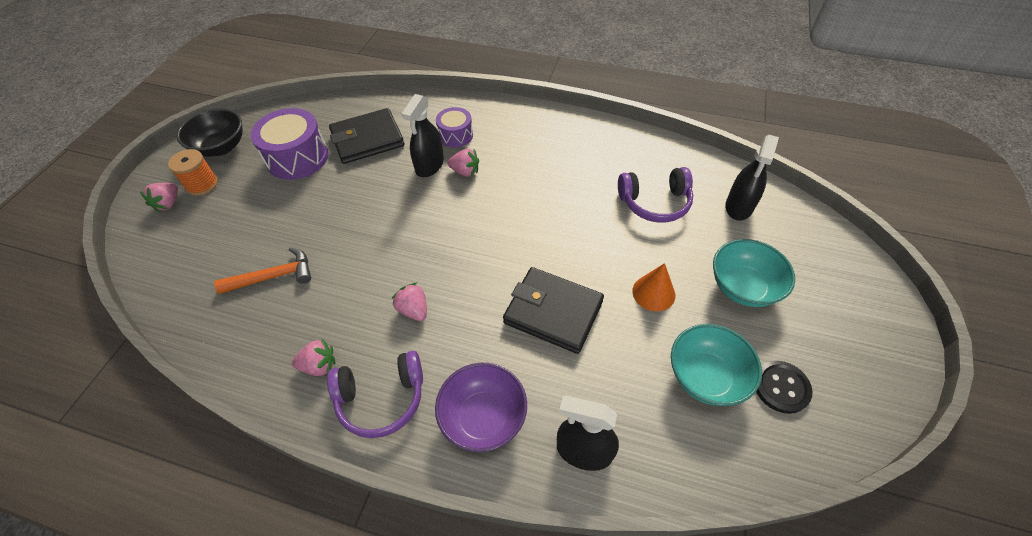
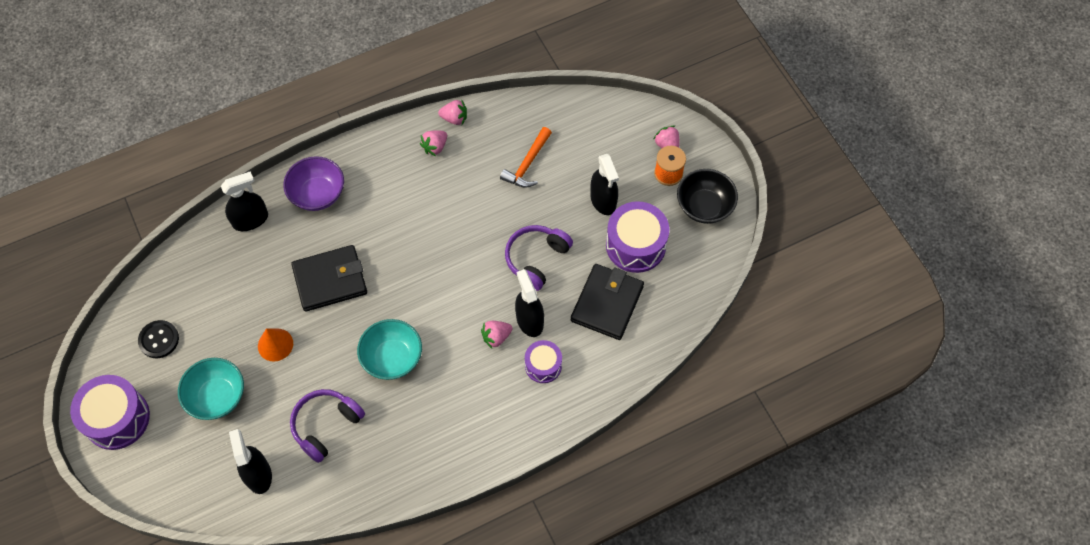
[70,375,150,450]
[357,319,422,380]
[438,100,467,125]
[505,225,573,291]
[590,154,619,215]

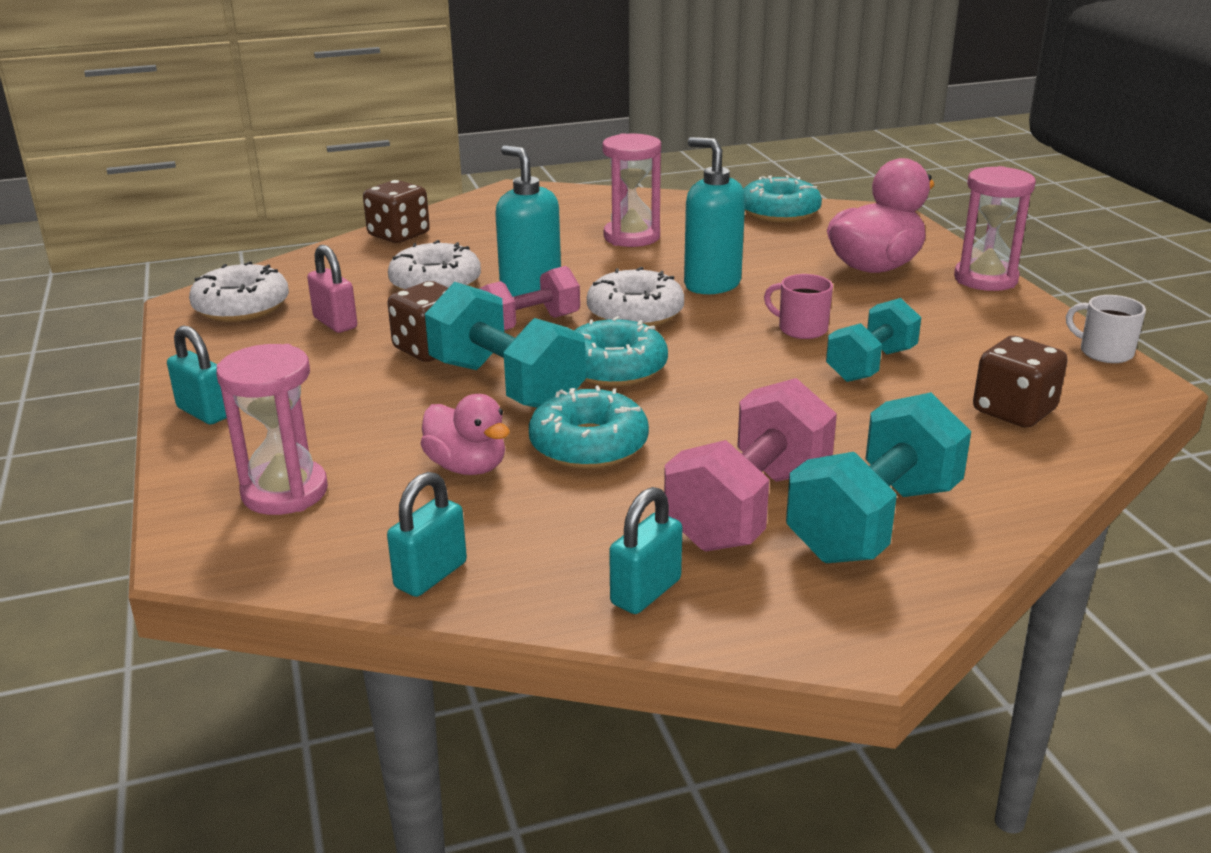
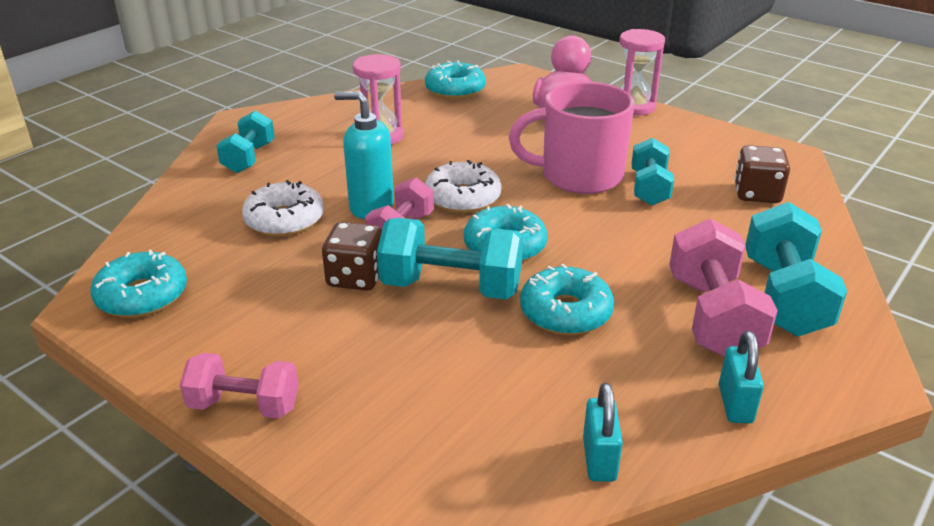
[90,250,187,318]
[180,353,299,419]
[216,110,275,173]
[509,81,635,194]
[216,344,328,515] (first image)
[307,245,357,333] (first image)
[363,180,430,243] (first image)
[420,394,510,475] (first image)
[684,137,745,294] (first image)
[1066,295,1146,363] (first image)

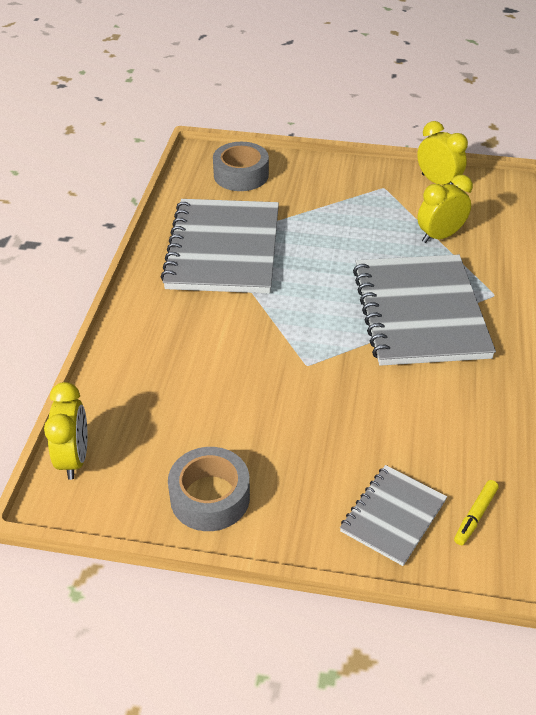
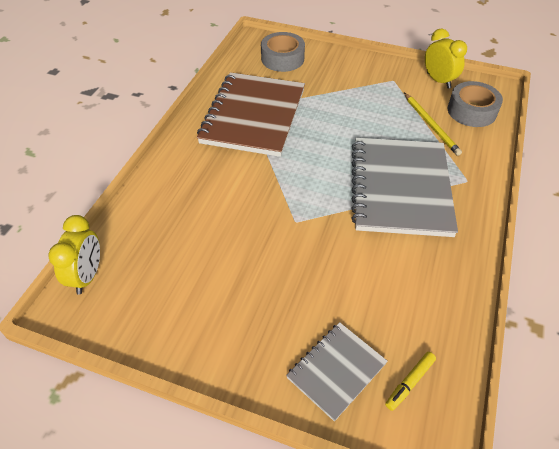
[197,72,305,157]
[404,93,462,156]
[448,81,503,127]

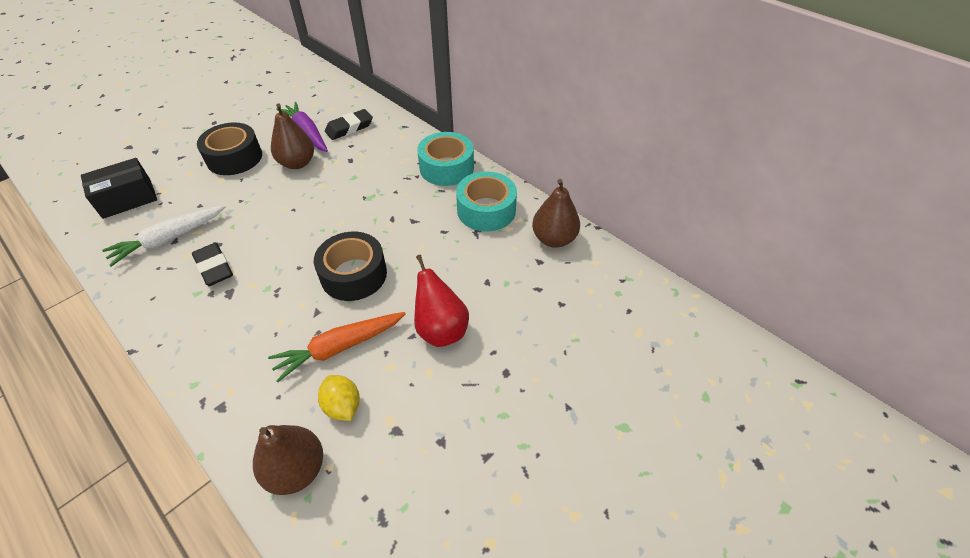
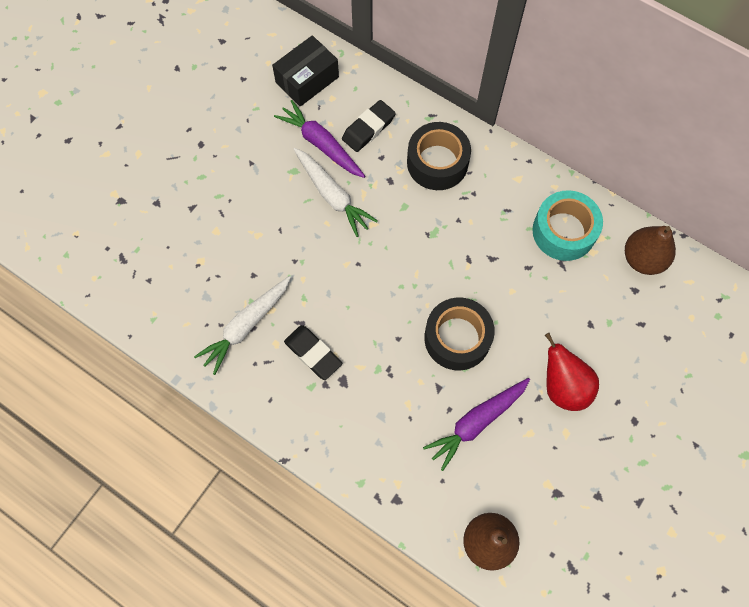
[272,35,339,107]
[294,148,378,237]
[407,122,471,190]
[423,378,530,471]
[318,375,360,421] (first image)
[417,132,474,186] (first image)

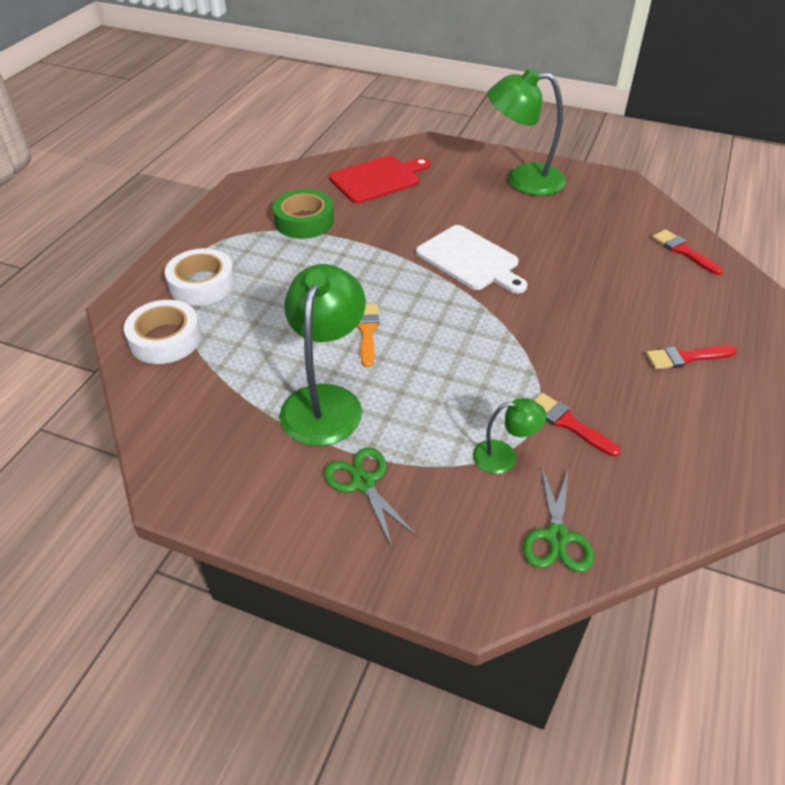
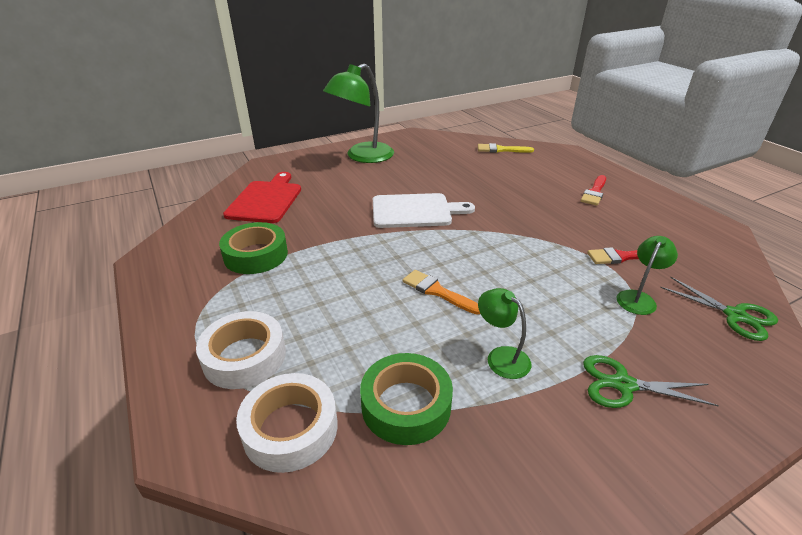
[360,353,453,445]
[478,143,534,153]
[478,288,531,379]

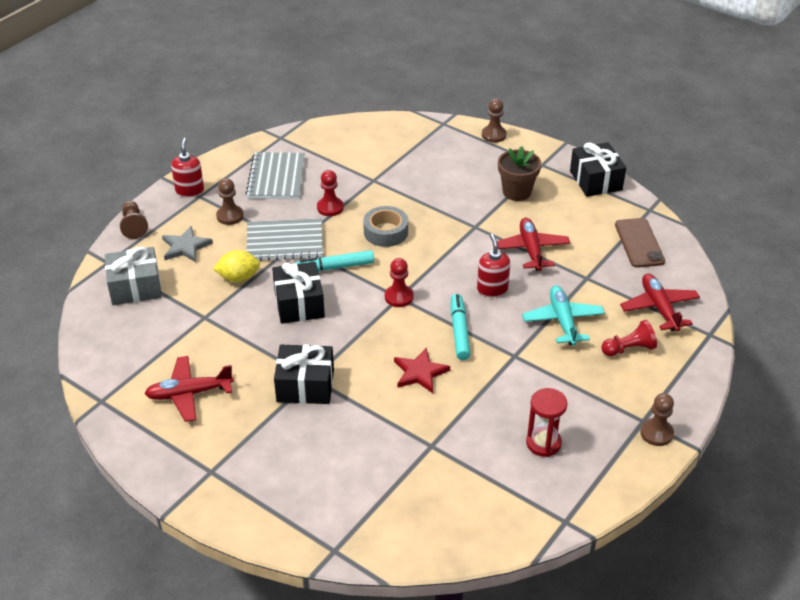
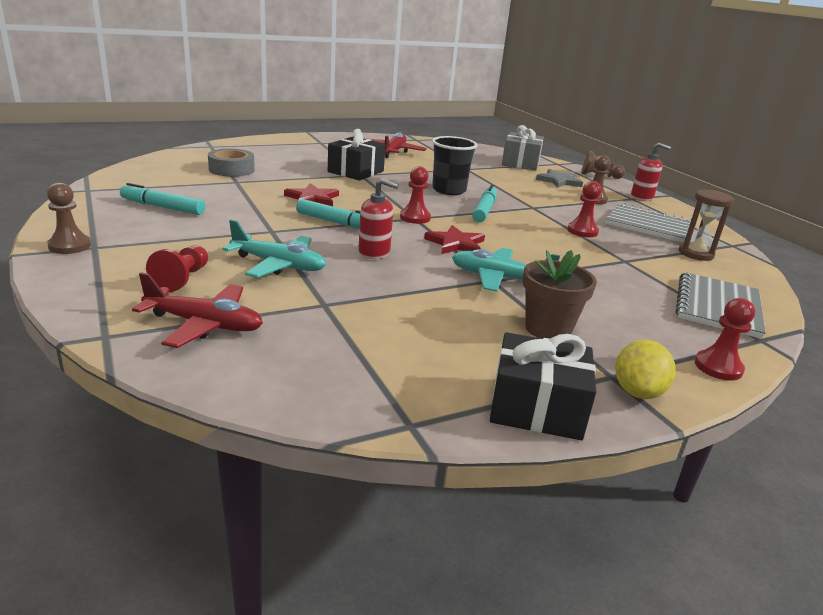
[120,183,205,215]
[208,149,255,177]
[424,225,485,254]
[432,136,477,195]
[452,248,560,292]
[615,339,676,399]
[676,272,766,339]
[679,190,734,261]
[695,298,755,381]
[493,218,570,271] (first image)
[615,218,665,268] (first image)

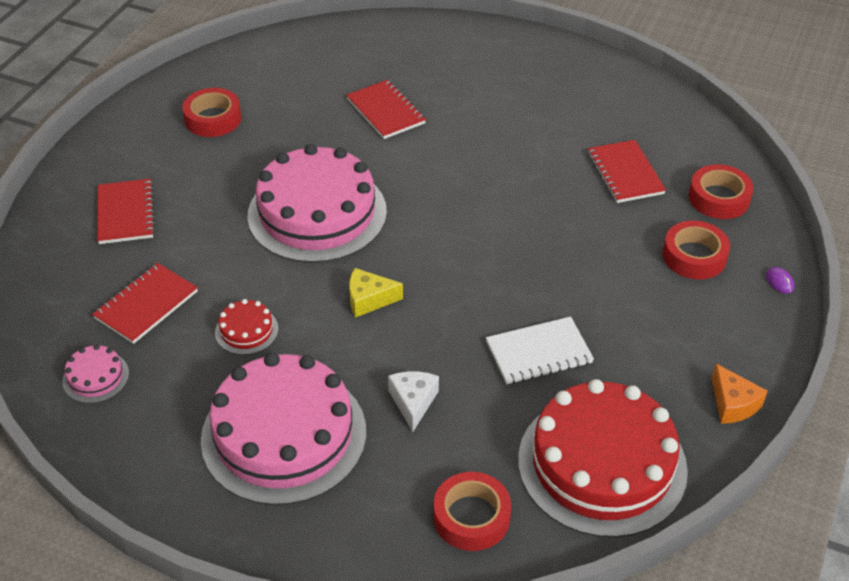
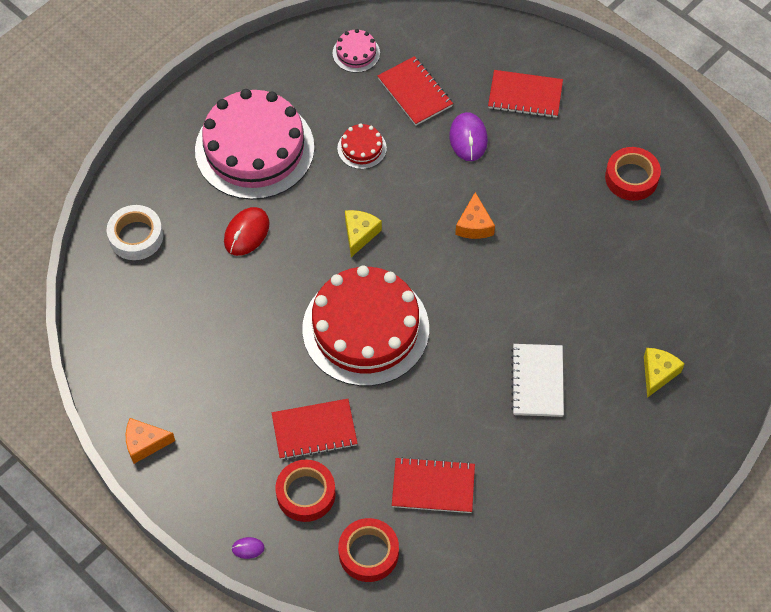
[107,205,163,260]
[224,207,270,256]
[272,399,358,460]
[302,265,429,386]
[450,112,488,161]
[455,192,495,239]
[511,344,564,417]
[644,348,684,398]

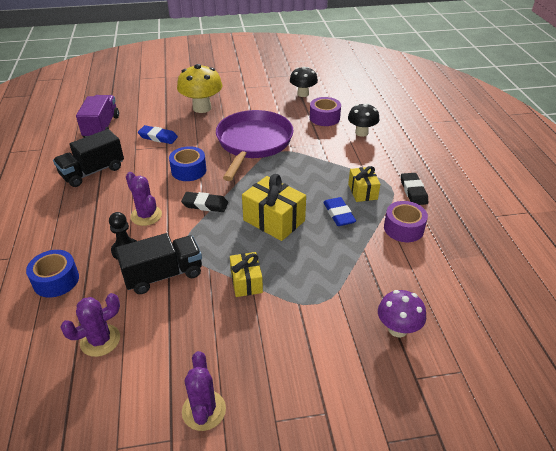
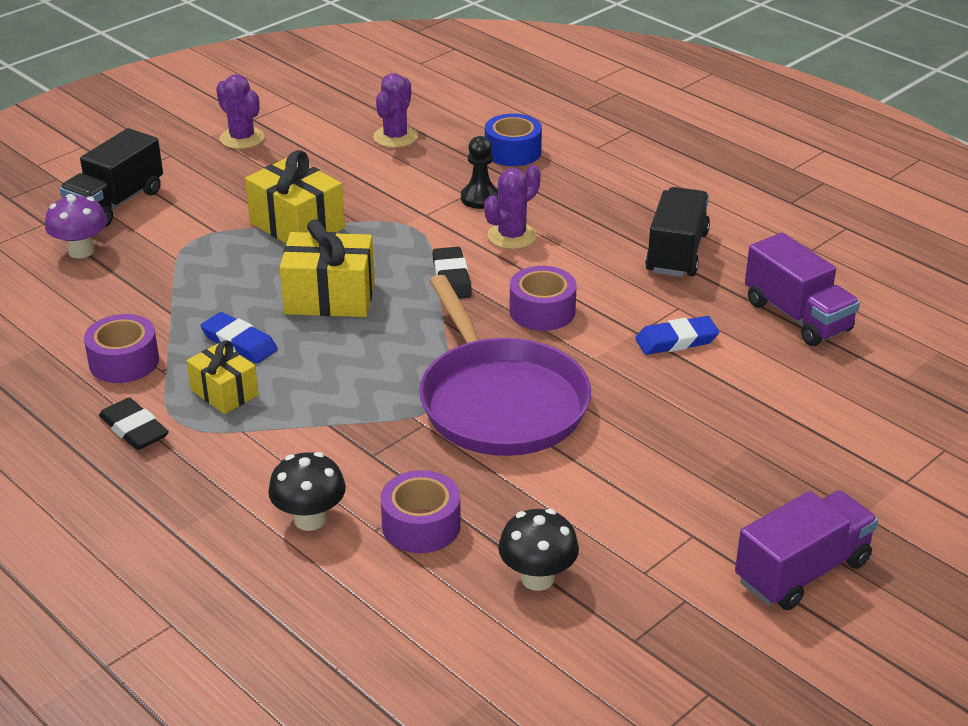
[59,128,163,227]
[245,150,345,244]
[432,247,472,299]
[484,165,541,249]
[509,266,577,331]
[735,490,878,610]
[177,64,222,113] (first image)

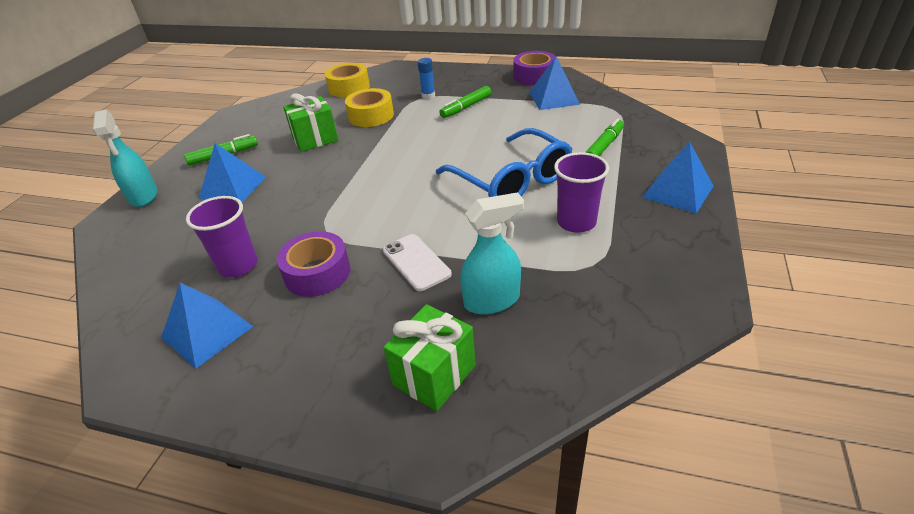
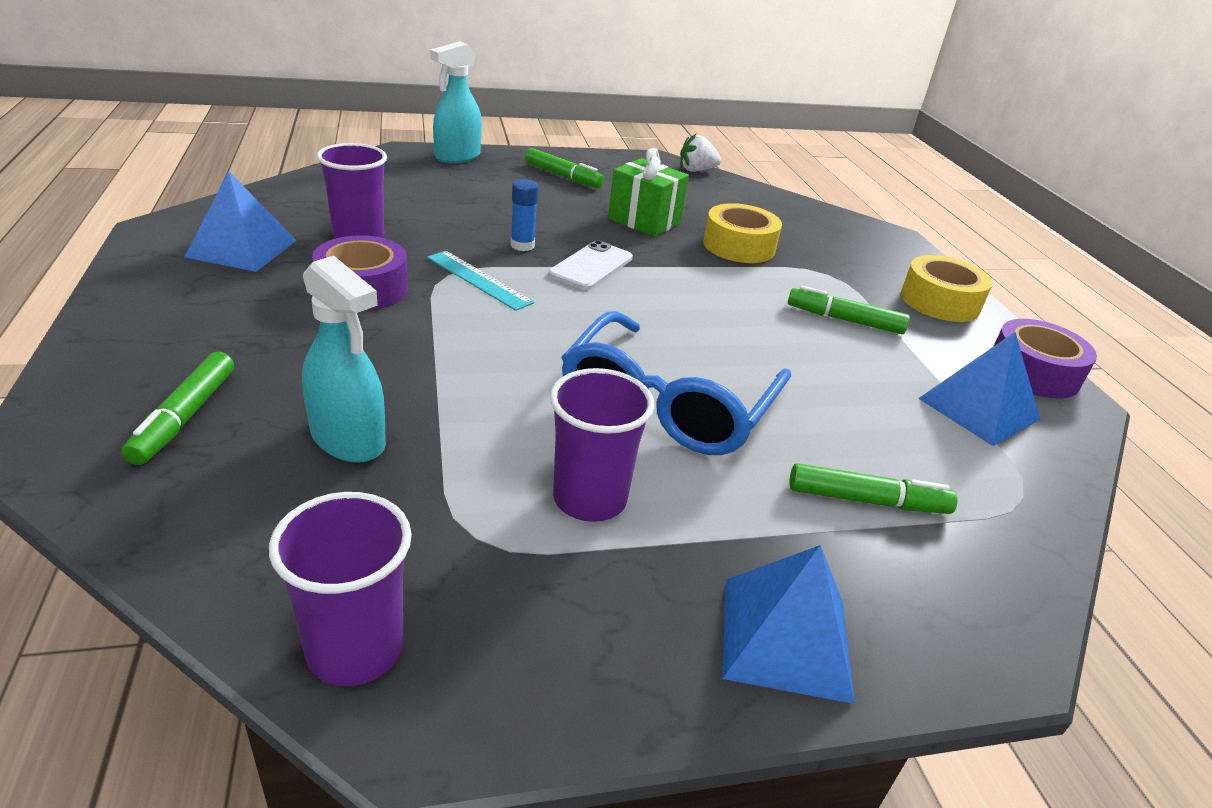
[122,352,234,465]
[269,492,412,686]
[427,251,534,311]
[510,179,538,251]
[548,240,633,290]
[680,133,721,172]
[901,255,993,322]
[199,143,266,202] (first image)

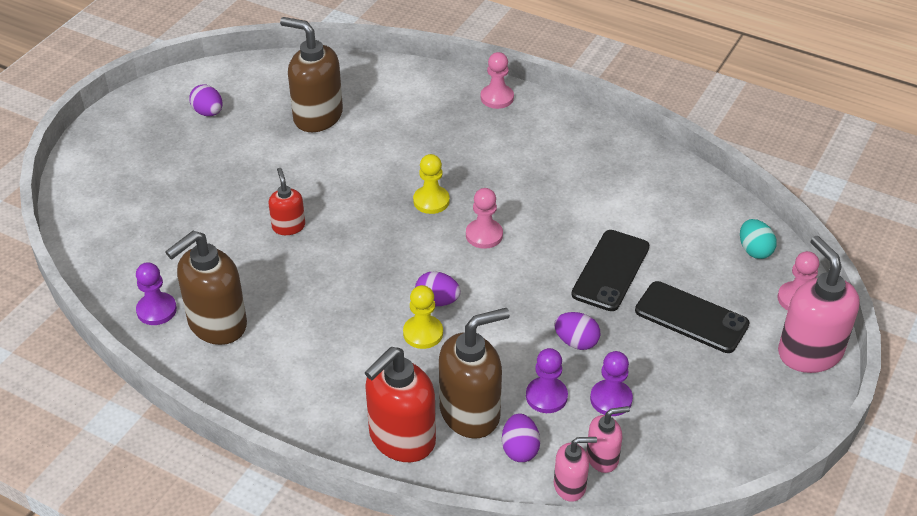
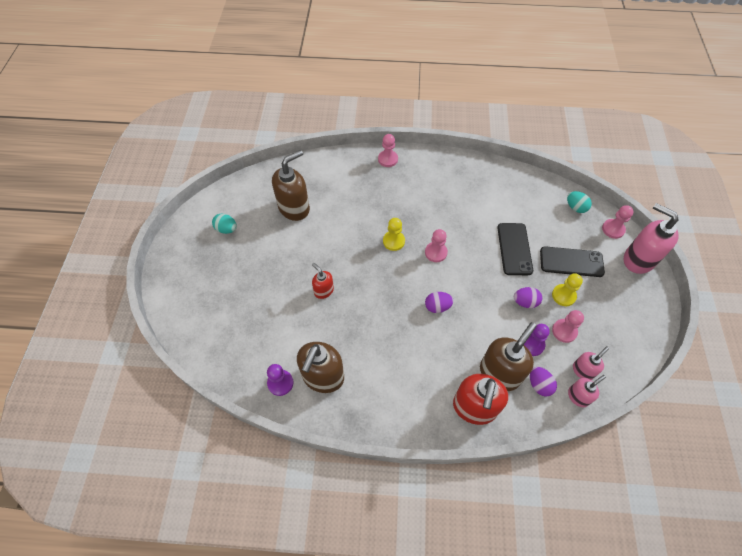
[212,213,237,234]
[272,150,310,221]
[552,273,583,306]
[552,310,584,343]

